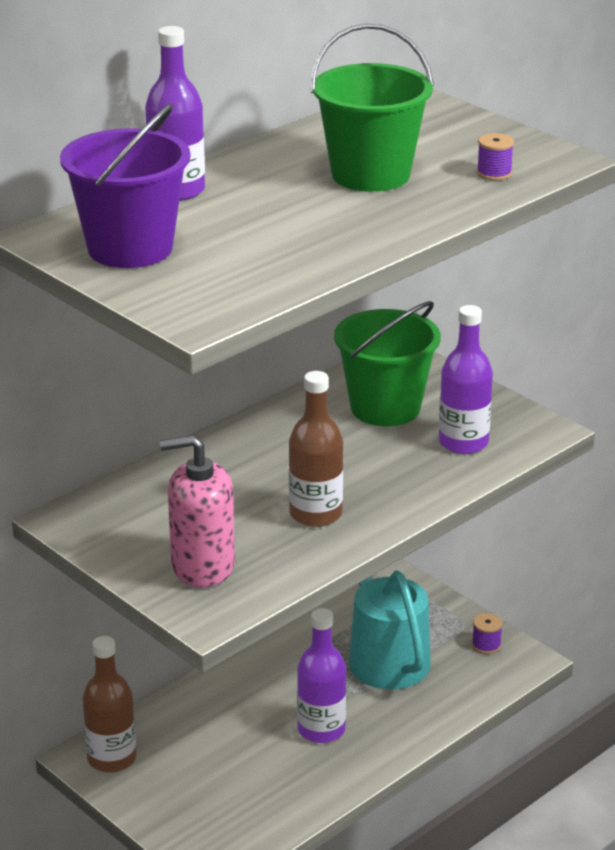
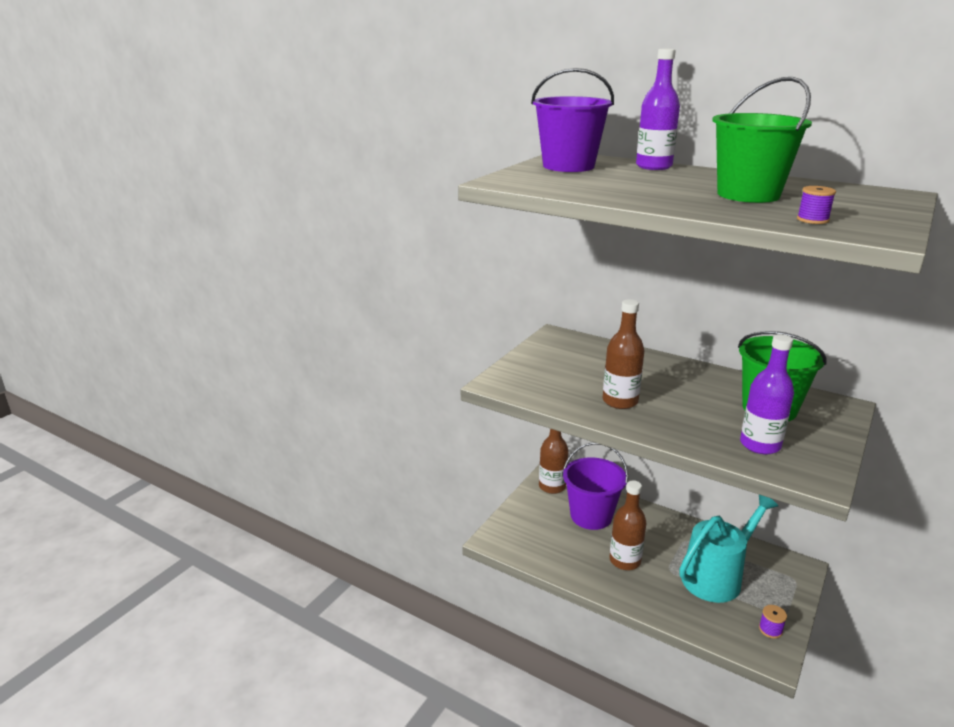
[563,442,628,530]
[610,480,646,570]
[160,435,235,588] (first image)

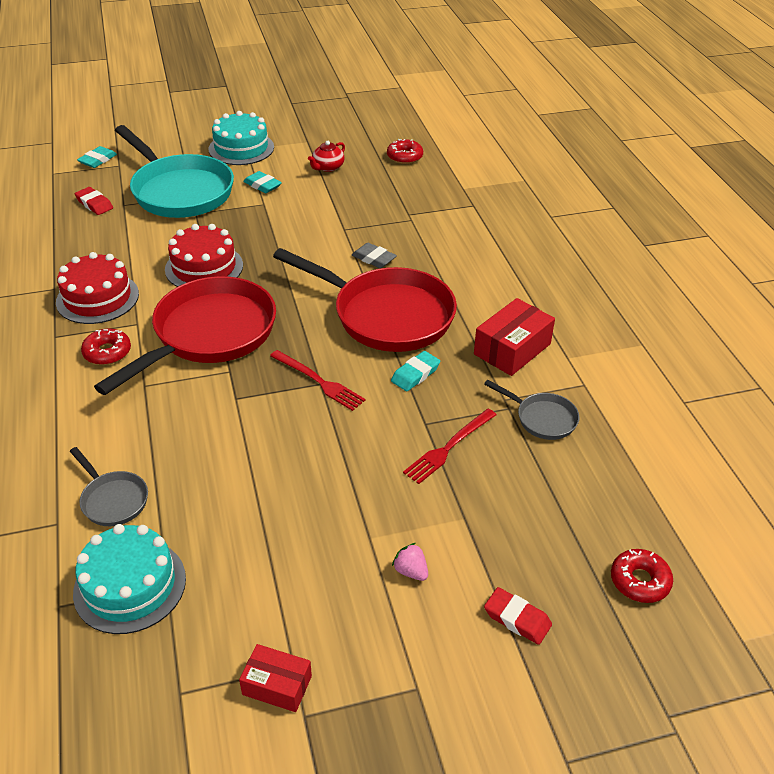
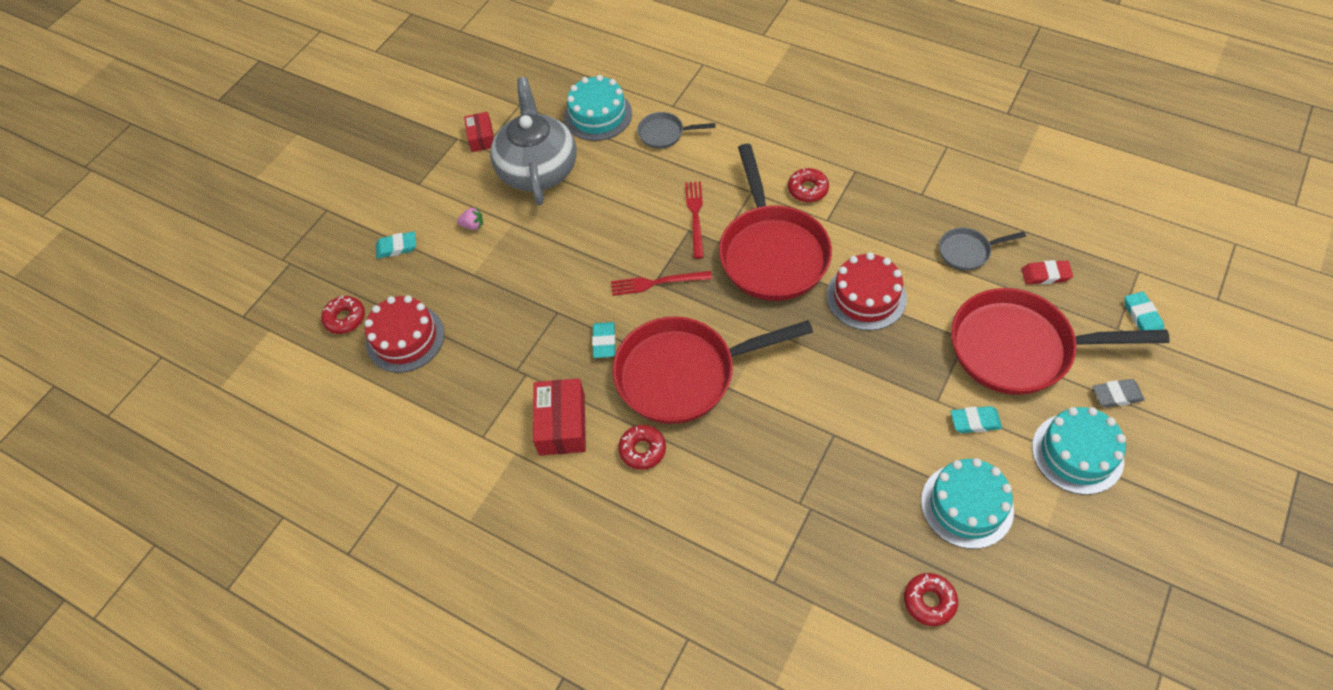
[364,295,445,373]
[376,231,416,259]
[464,112,494,152]
[490,77,577,205]
[618,425,666,470]
[685,181,704,259]
[921,458,1014,549]
[939,228,1026,271]
[951,288,1170,395]
[1092,379,1145,408]

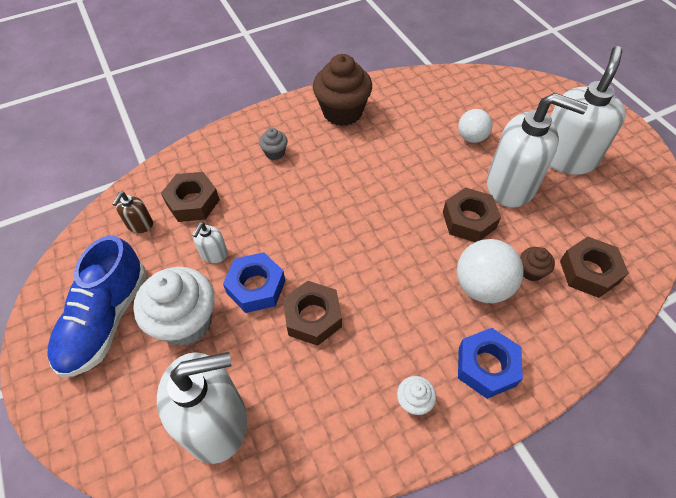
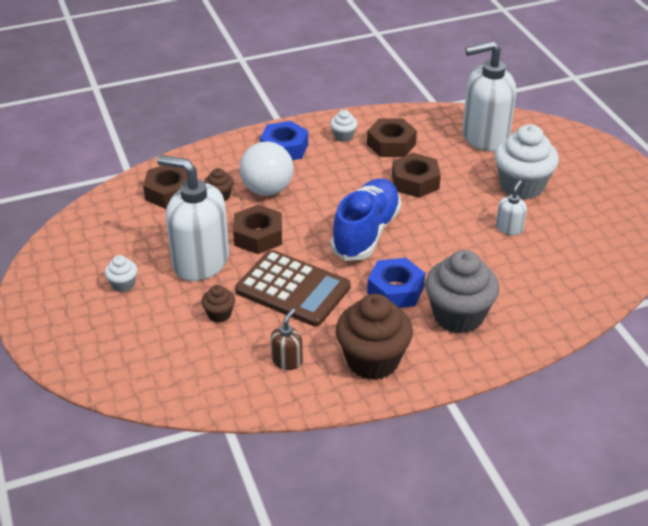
[105,255,138,292]
[201,285,235,323]
[235,250,351,327]
[271,309,303,370]
[330,178,401,261]
[367,118,417,157]
[367,258,425,308]
[425,250,499,334]

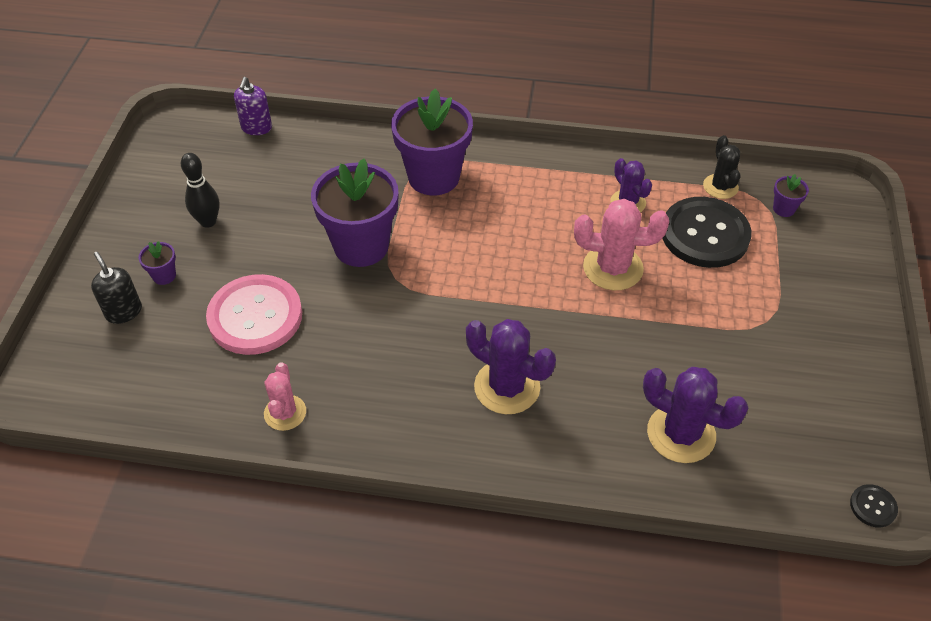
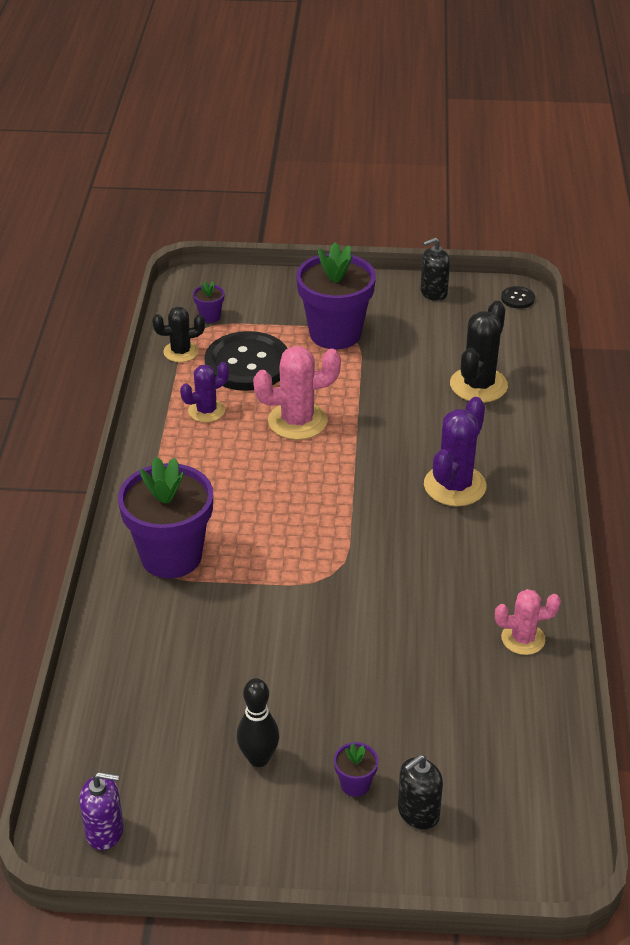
[79,772,124,850]
[253,346,341,440]
[296,242,376,349]
[421,238,450,301]
[450,301,508,403]
[206,274,302,355] (first image)

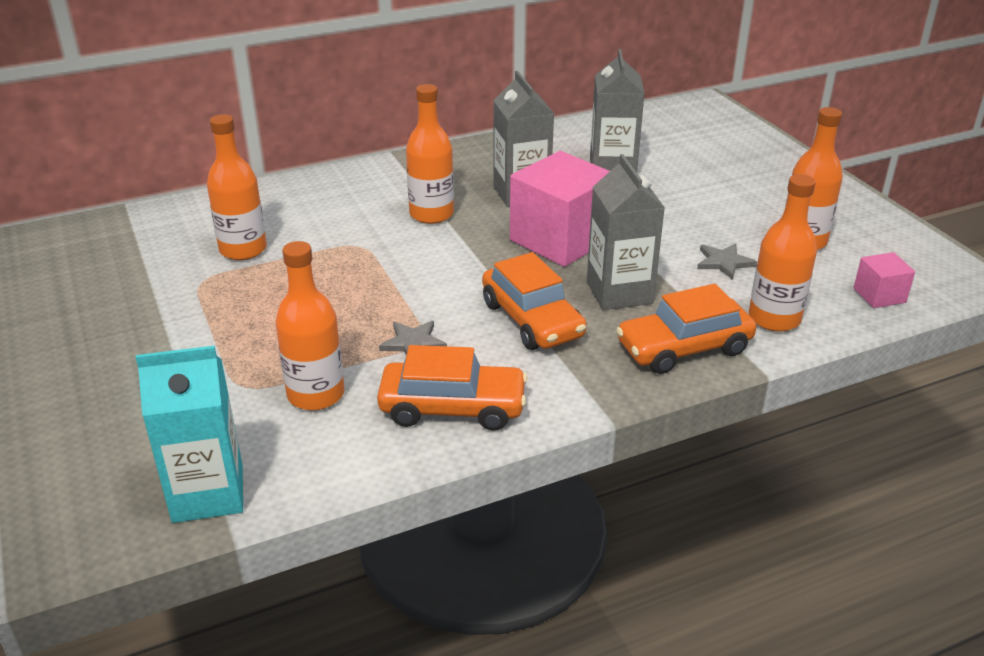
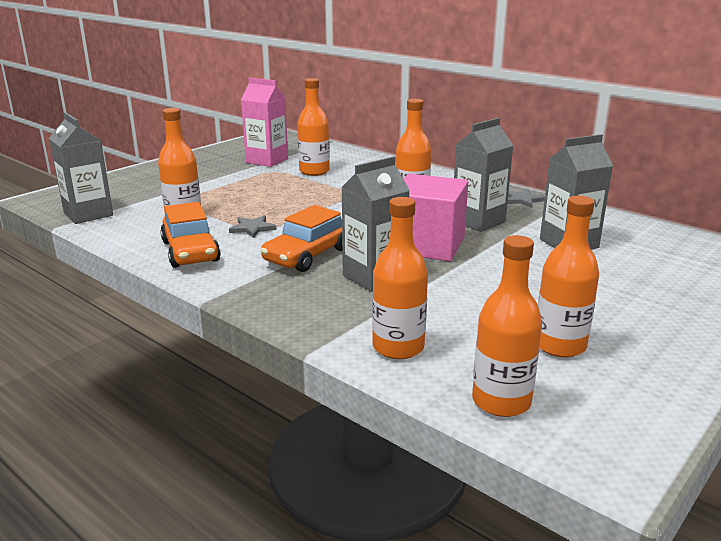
[49,112,113,224]
[241,77,288,167]
[472,235,542,417]
[507,189,545,208]
[616,284,756,374] (first image)

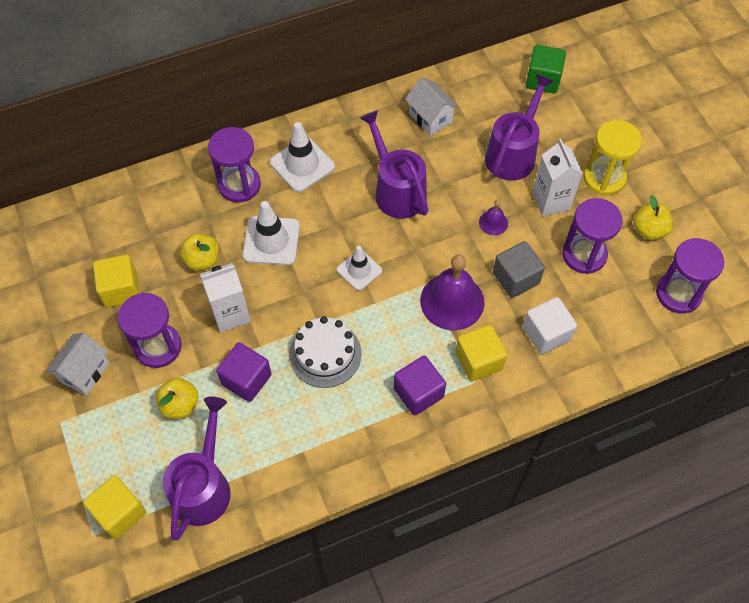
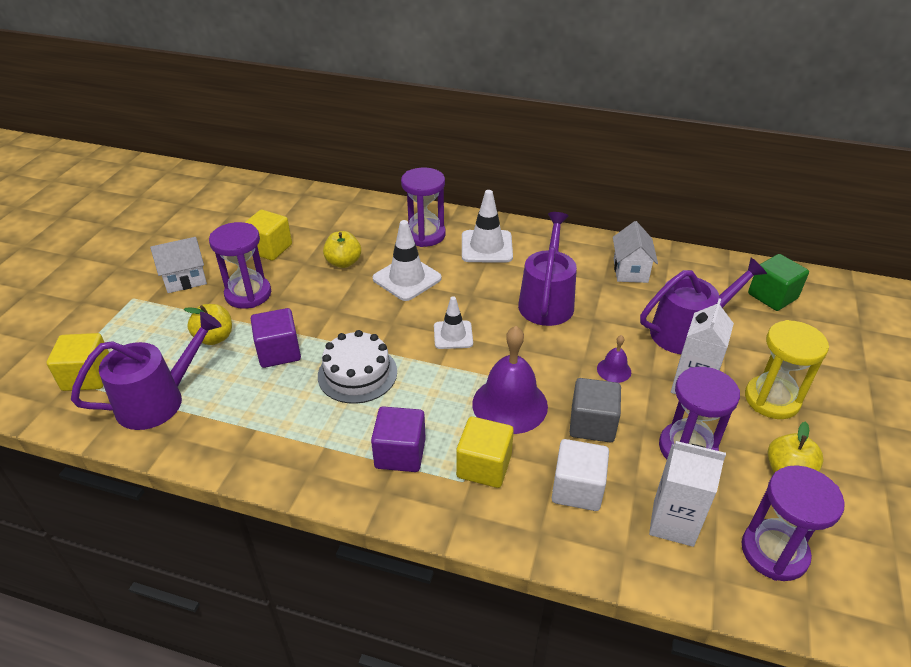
[649,441,726,547]

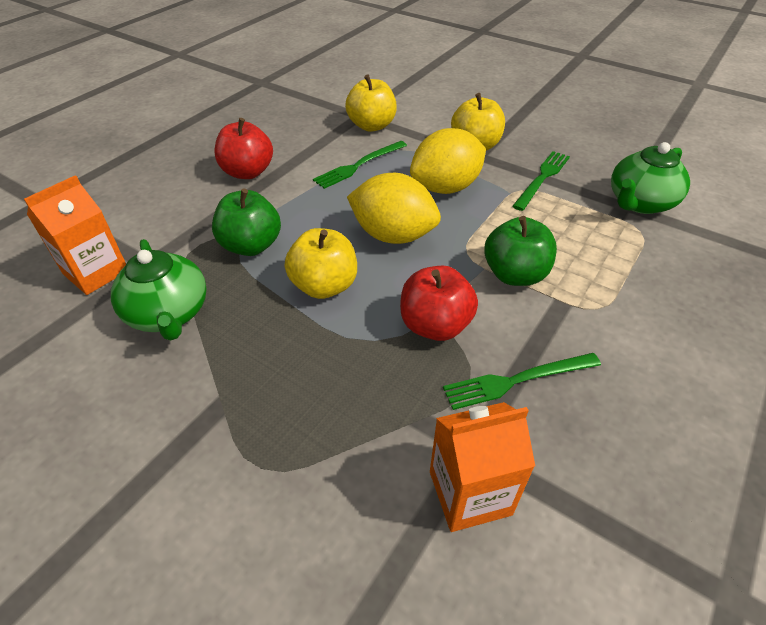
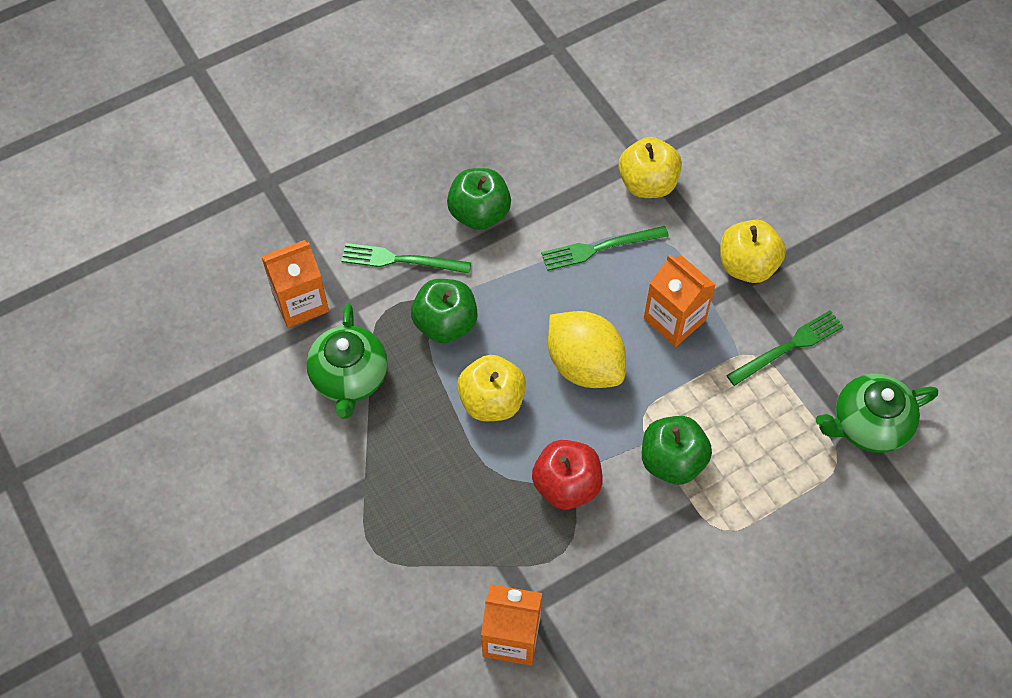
[341,243,471,274]
[447,168,511,230]
[644,254,716,347]

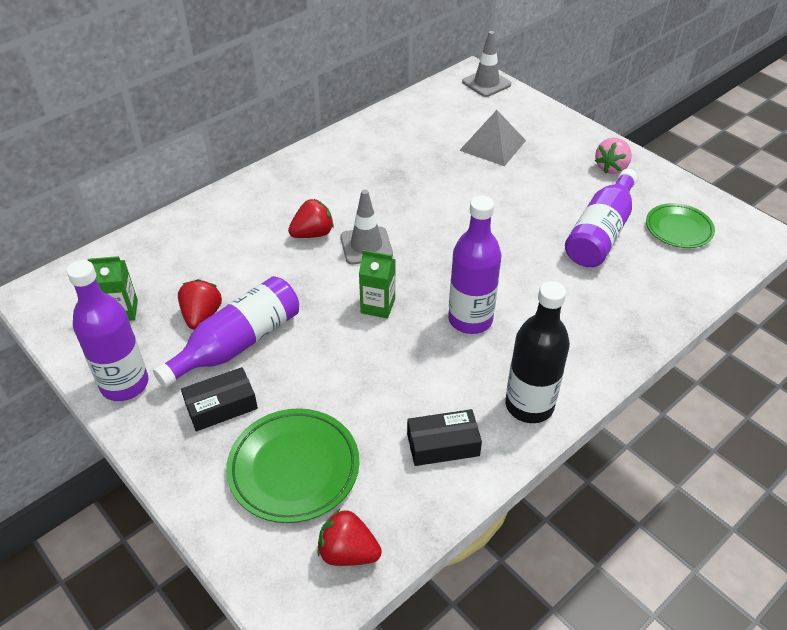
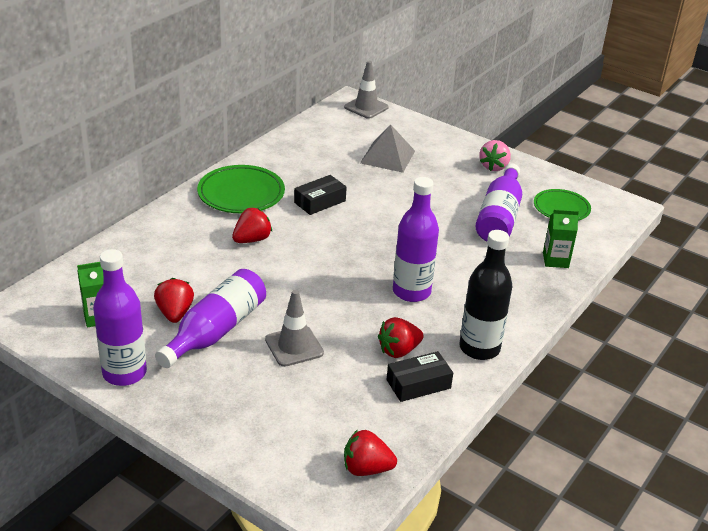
[197,165,285,213]
[265,290,324,367]
[294,175,347,215]
[378,317,424,358]
[543,209,579,268]

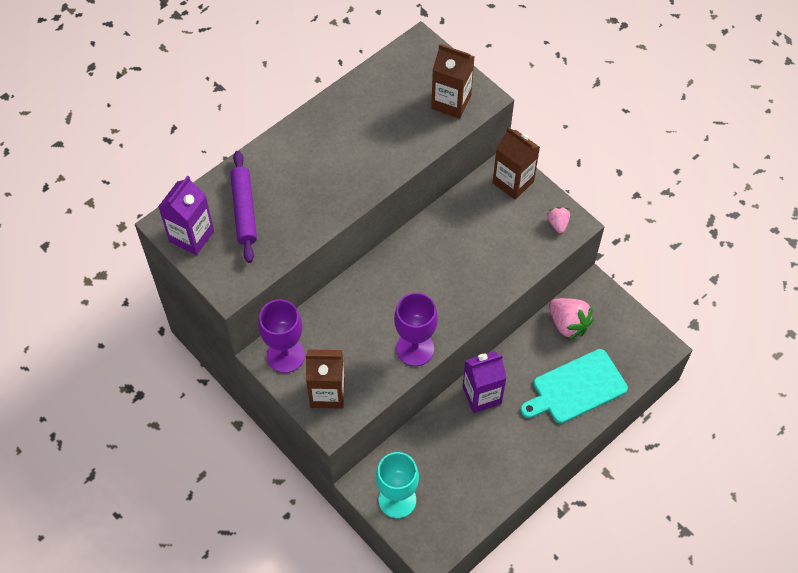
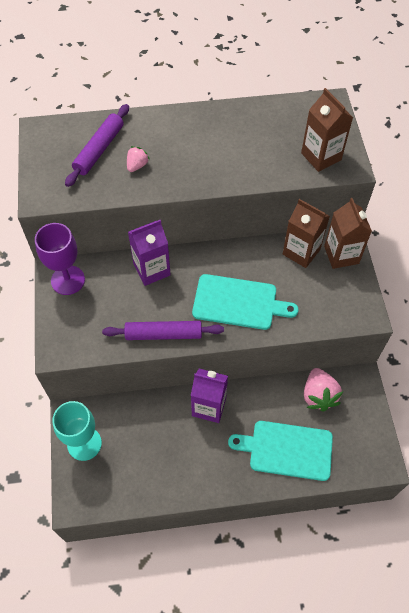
[102,321,224,340]
[127,146,150,172]
[128,220,171,286]
[192,274,299,330]
[283,199,330,268]

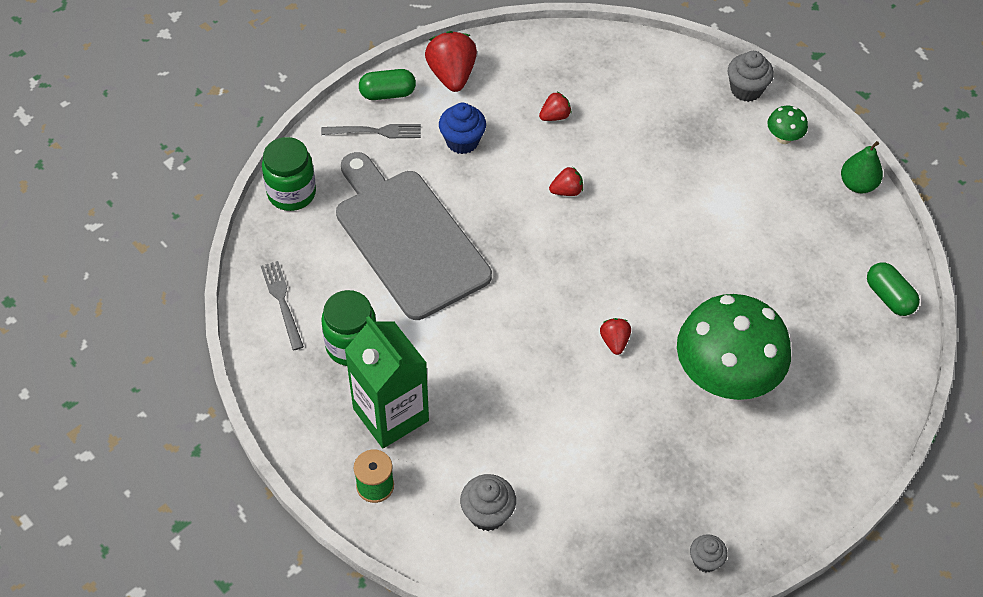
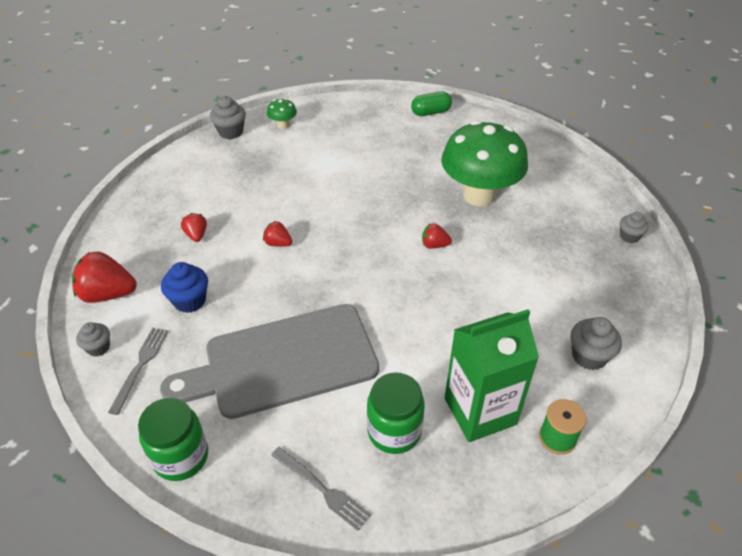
[76,322,110,357]
[263,221,292,247]
[271,447,371,531]
[841,141,883,193] (first image)

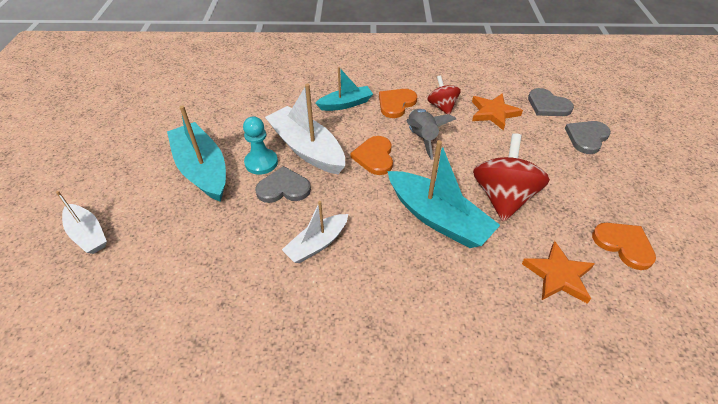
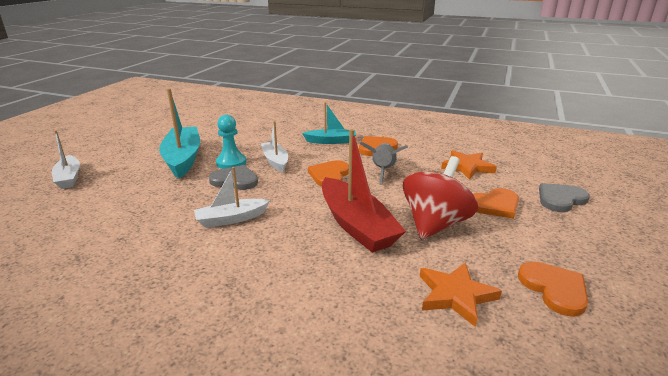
[261,121,288,172]
[322,129,406,253]
[473,188,519,219]
[427,75,461,114] (first image)
[528,88,574,116] (first image)

